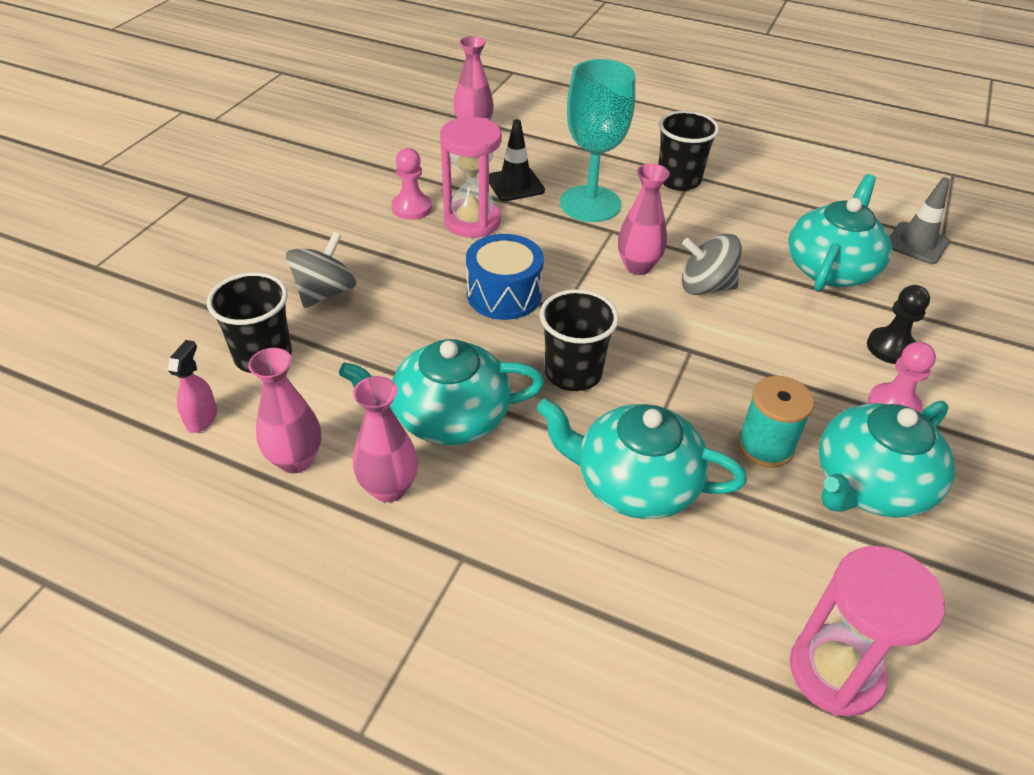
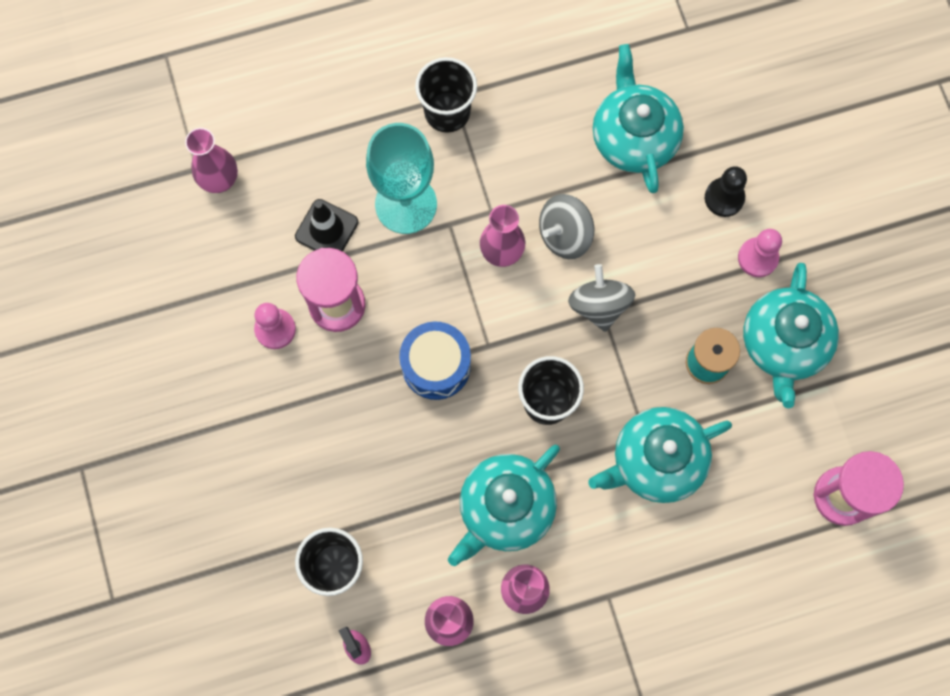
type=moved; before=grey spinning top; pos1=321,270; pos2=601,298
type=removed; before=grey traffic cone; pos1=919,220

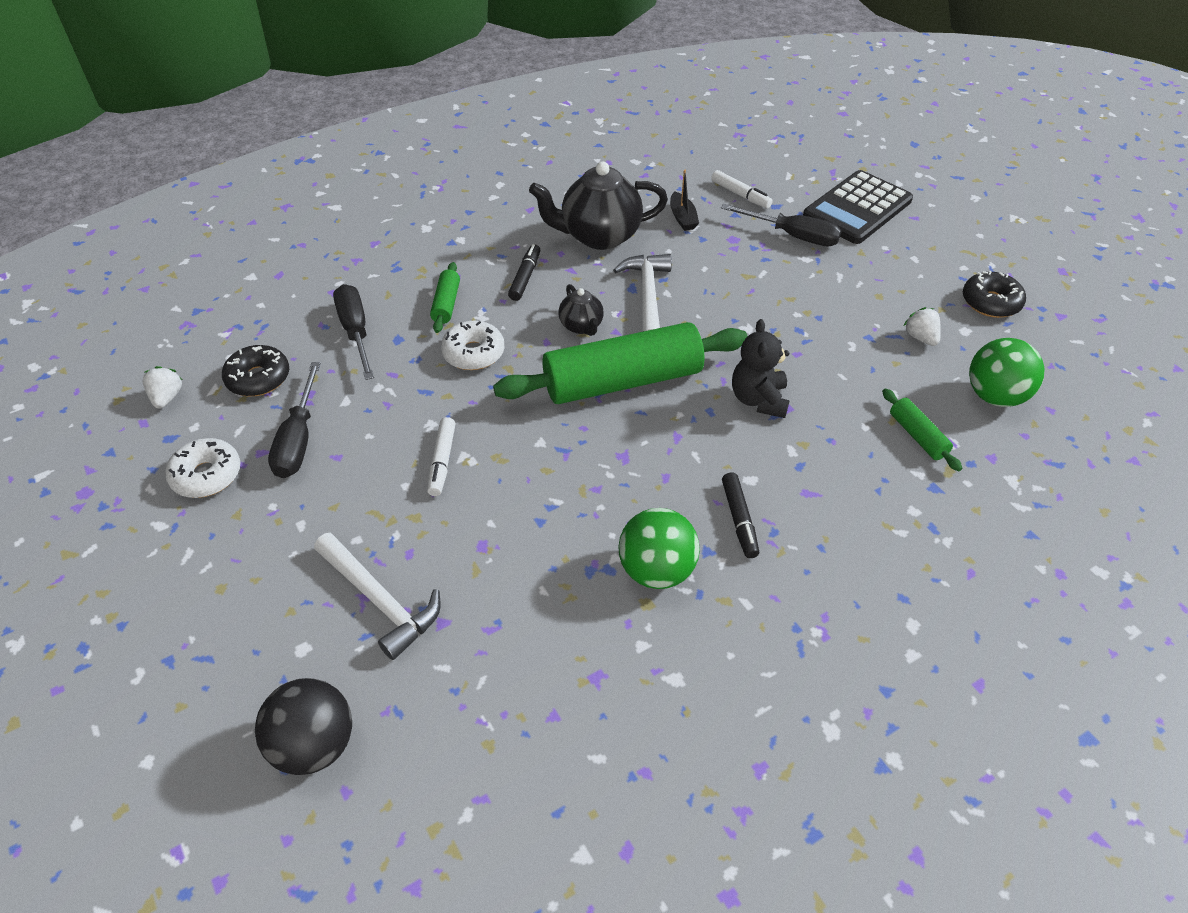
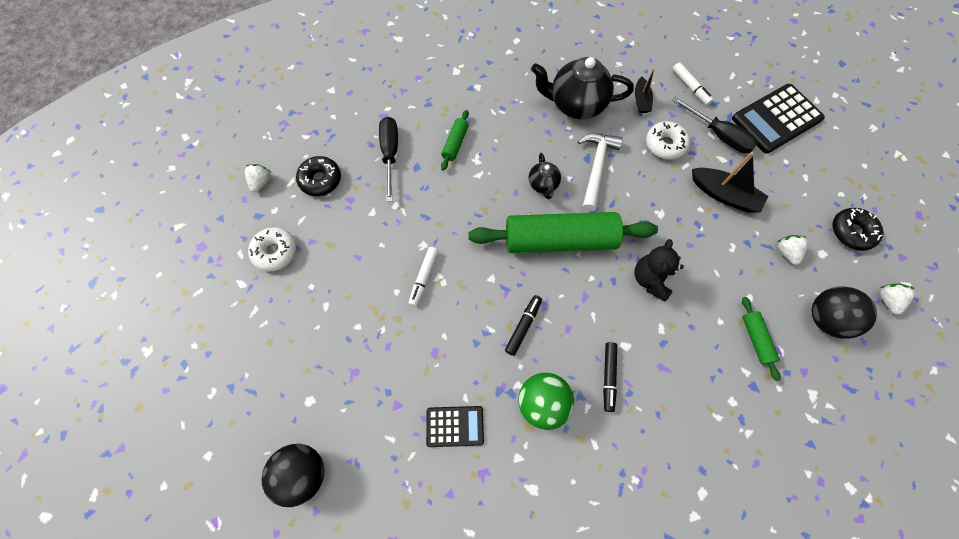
type=added; after=black calculator; pos2=455,426
type=moved; before=black marker; pos1=524,272; pos2=523,325
type=moved; before=white donut; pos1=472,345; pos2=668,140
type=added; after=black boat; pos2=730,182
type=recoloured; before=green ball; after=black ball; pos1=1006,372; pos2=844,313
type=added; after=white strawberry; pos2=897,299
type=removed; before=black screwdriver; pos1=294,420
type=removed; before=white hammer; pos1=377,596

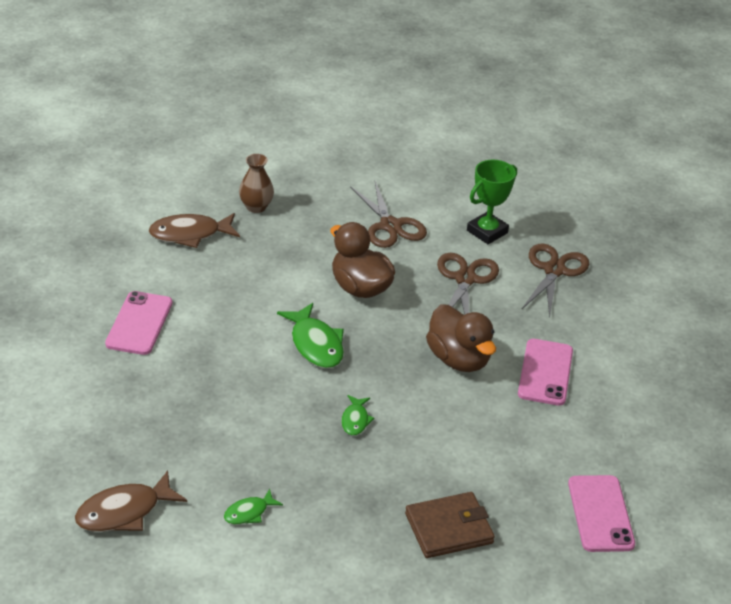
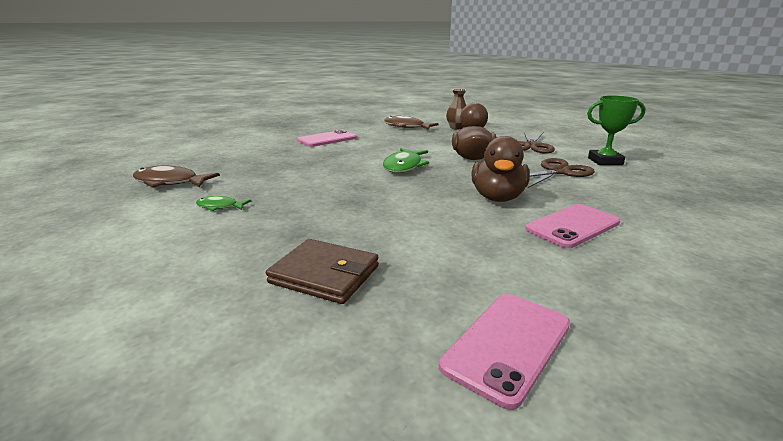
type=removed; before=green fish; pos1=357,415
type=removed; before=brown scissors; pos1=555,280

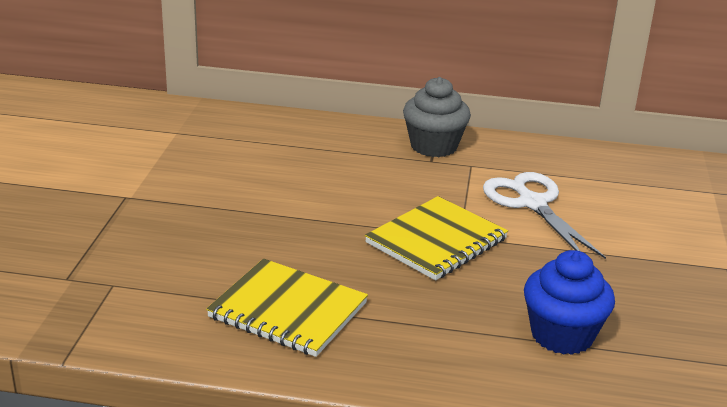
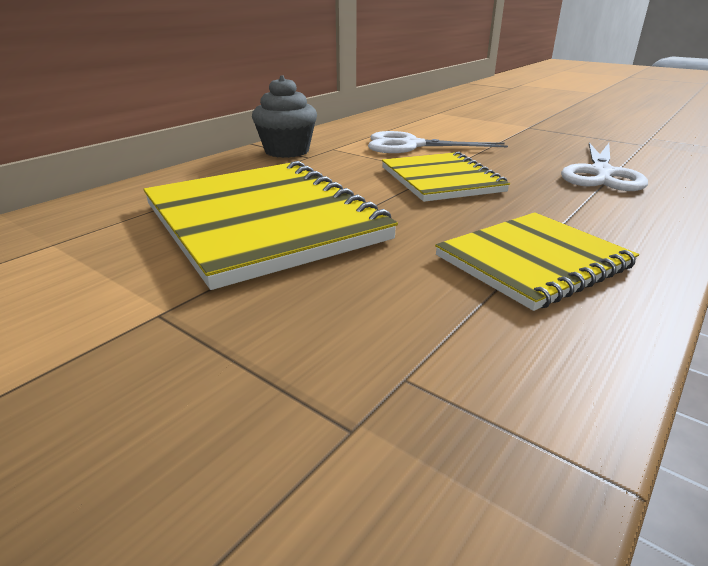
type=added; after=yellow notebook; pos2=270,225
type=replaced; before=blue cupcake; after=white scissors; pos1=569,302; pos2=604,167

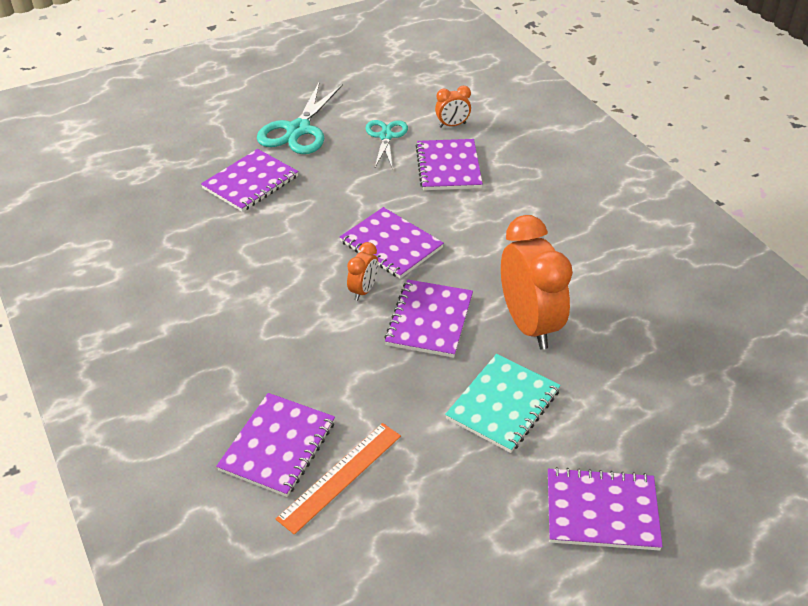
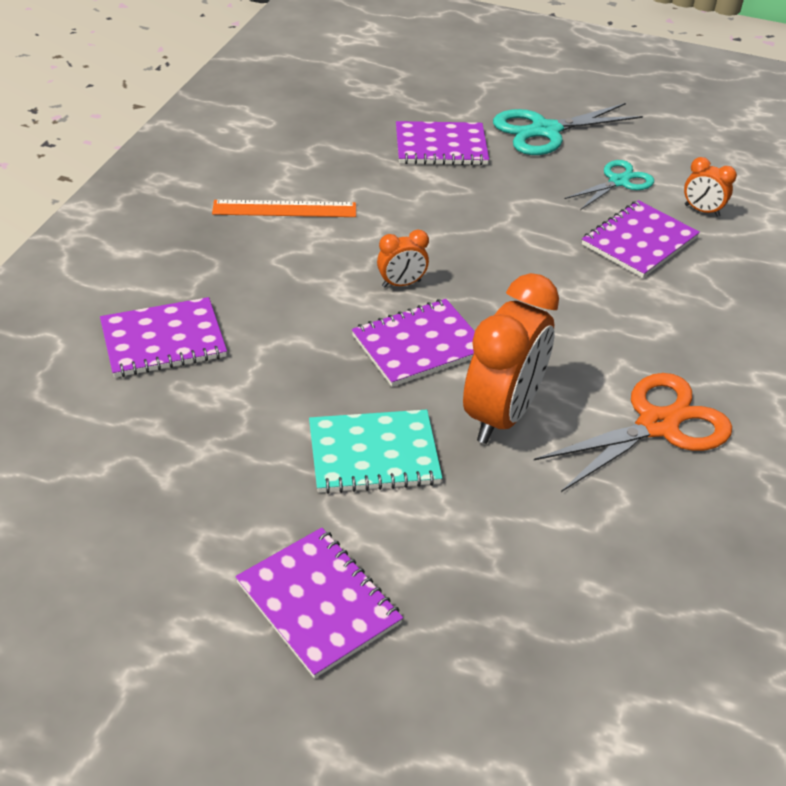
type=moved; before=orange ruler; pos1=338,479; pos2=284,208
type=added; after=orange scissors; pos2=633,432
type=removed; before=purple notebook; pos1=392,243

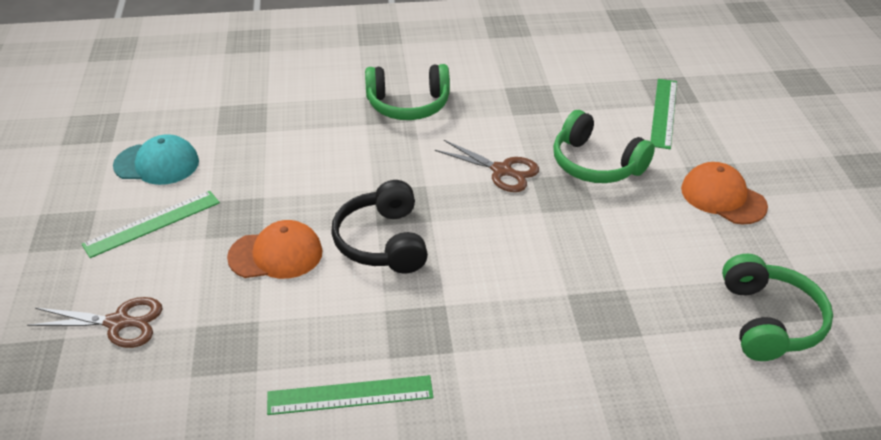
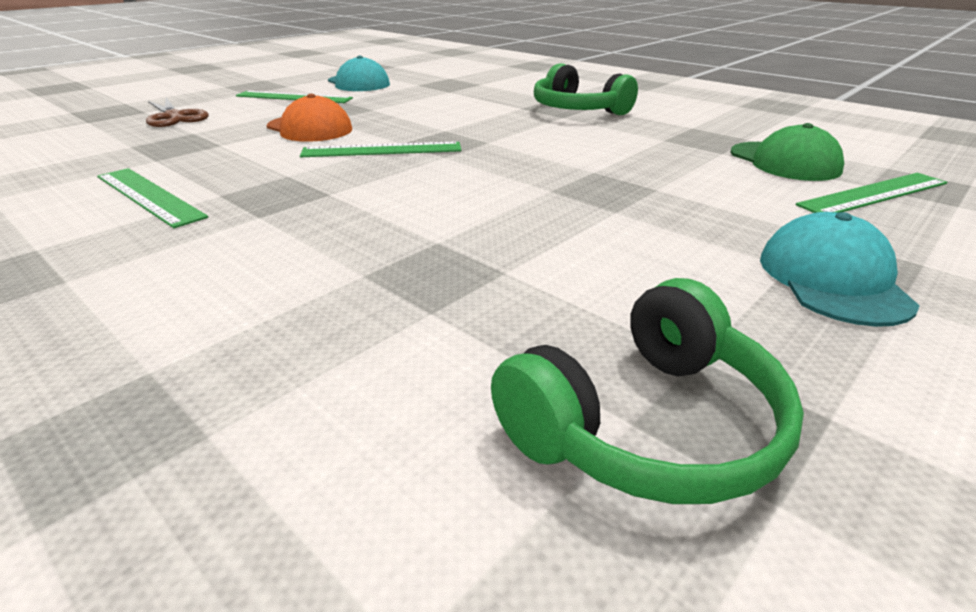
type=replaced; before=black headphones; after=green ruler; pos1=379,226; pos2=381,149
type=added; after=green cap; pos2=787,152
type=recoloured; before=orange cap; after=turquoise cap; pos1=724,193; pos2=840,269
type=removed; before=brown scissors; pos1=487,166
type=removed; before=green headphones; pos1=604,146

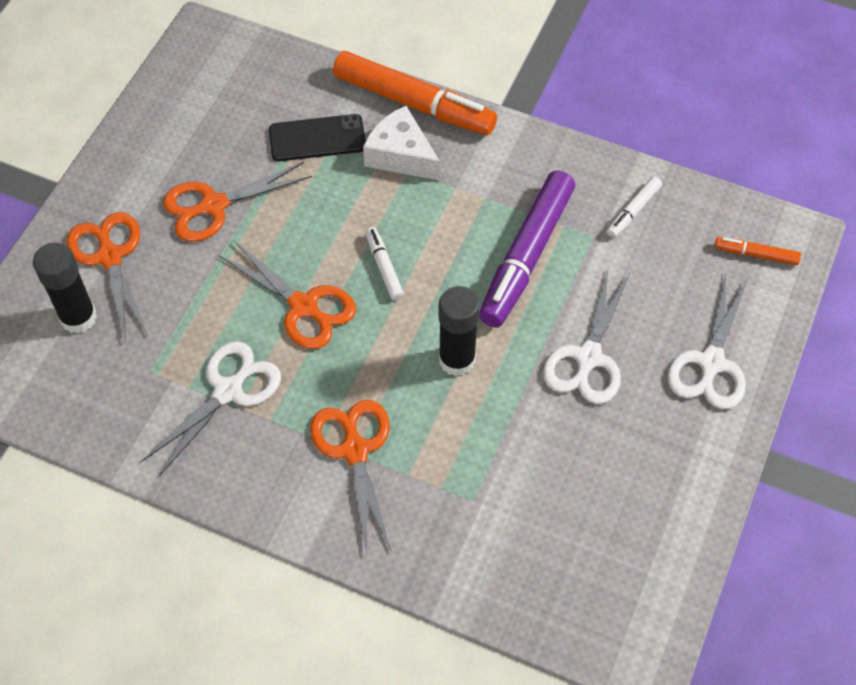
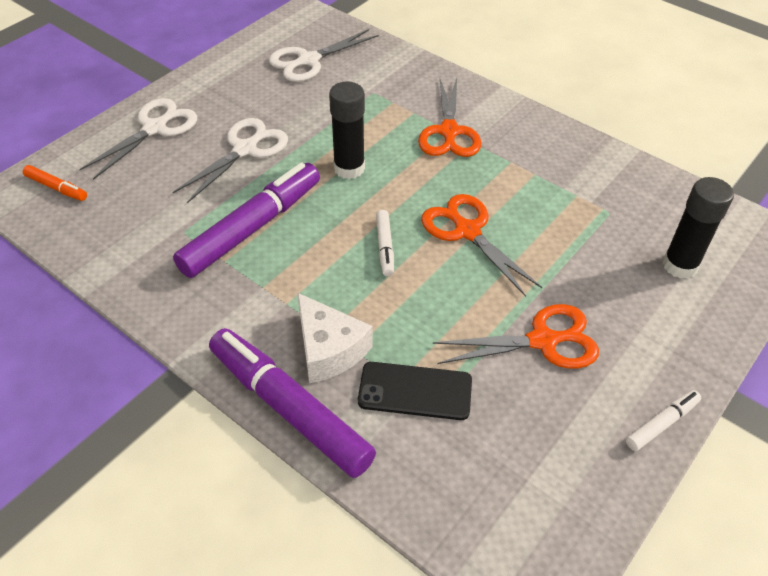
type=recoloured; before=orange marker; after=purple marker; pos1=415,93; pos2=292,403
type=moved; before=white scissors; pos1=211,408; pos2=324,55
type=moved; before=white marker; pos1=634,207; pos2=663,420
type=removed; before=orange scissors; pos1=107,276

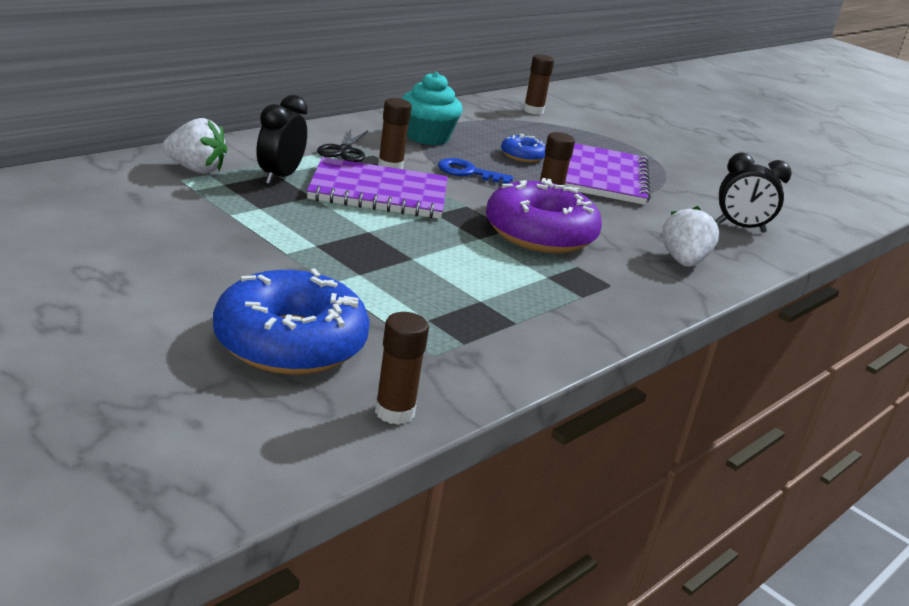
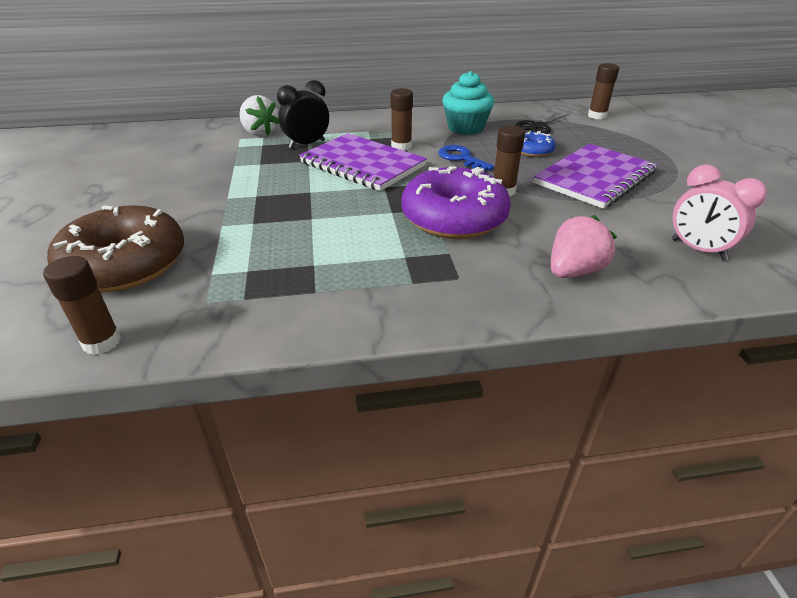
type=recoloured; before=blue donut; after=brown donut; pos1=291,321; pos2=115,248
type=moved; before=black scissors; pos1=342,145; pos2=542,123
type=recoloured; before=white strawberry; after=pink strawberry; pos1=690,236; pos2=584,246
type=recoloured; before=black clock; after=pink clock; pos1=754,193; pos2=719,212

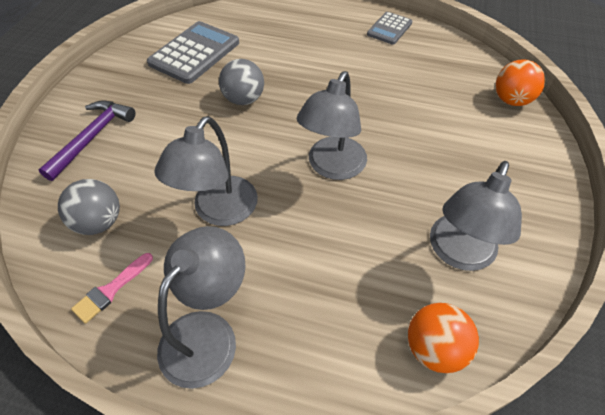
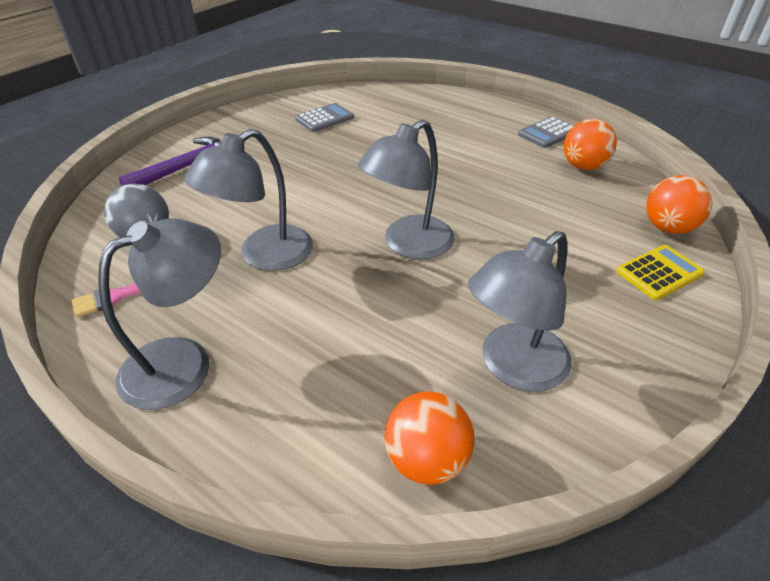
type=resized; before=grey calculator; pos1=193,52; pos2=324,117; scale=0.58
type=added; after=orange ball; pos2=590,144
type=added; after=yellow calculator; pos2=660,272
type=removed; before=grey ball; pos1=241,82

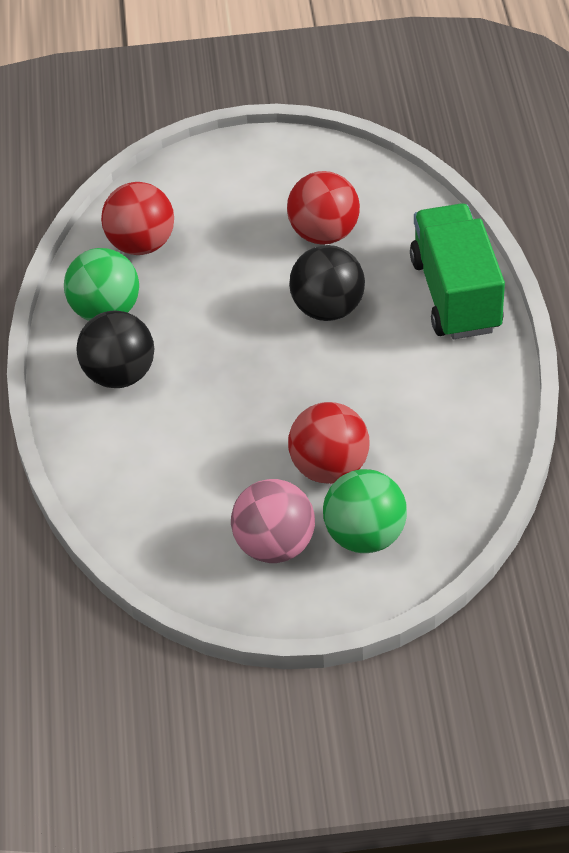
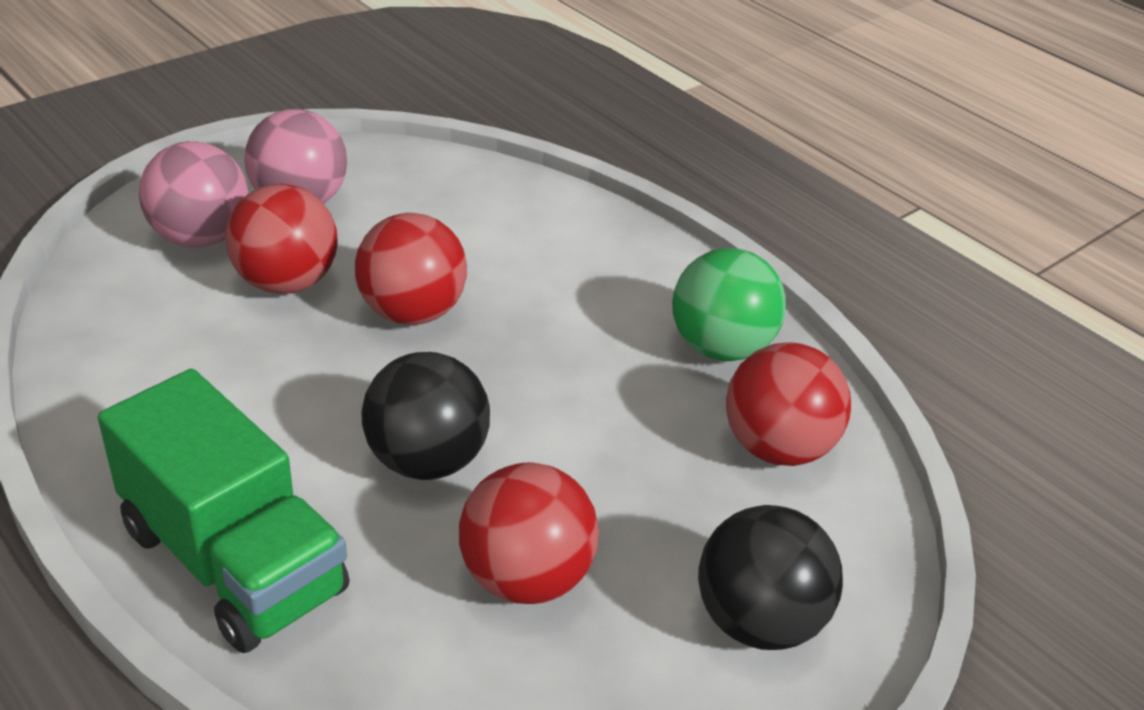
type=recoloured; before=green ball; after=pink ball; pos1=365,511; pos2=194,194
type=added; after=red ball; pos2=411,269
type=moved; before=black ball; pos1=115,349; pos2=770,577

